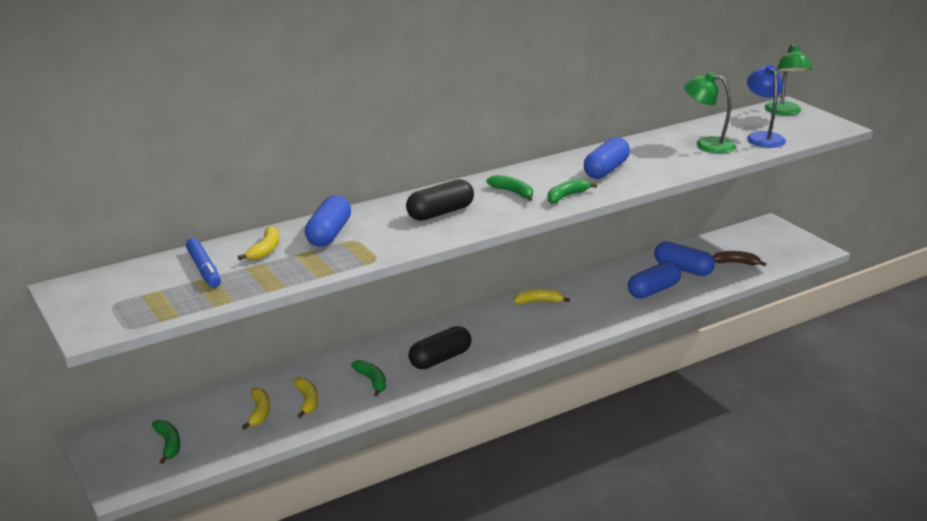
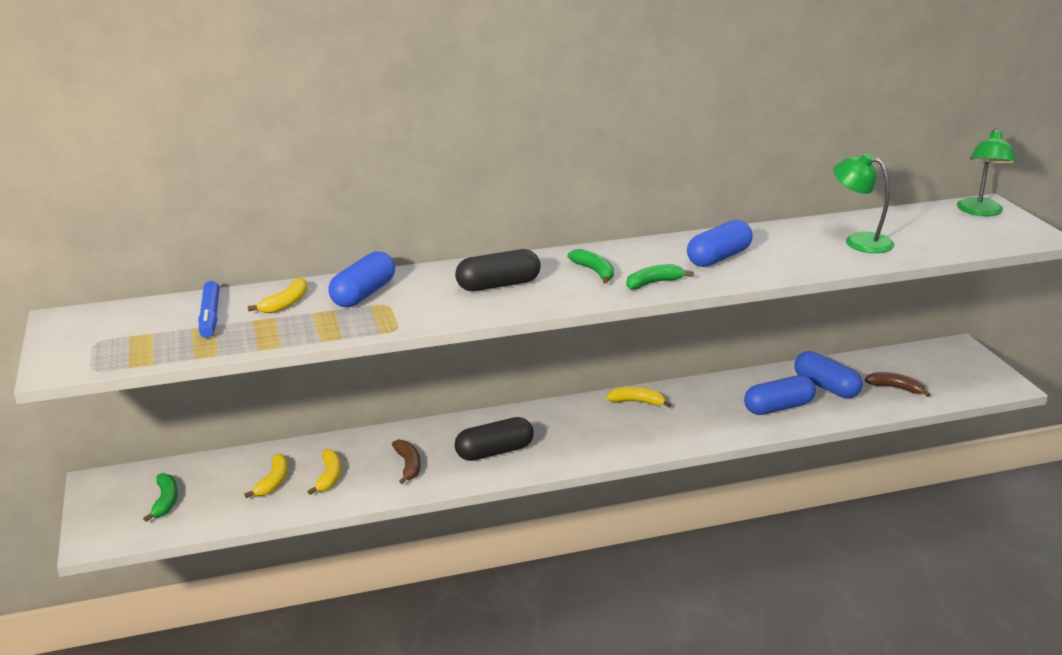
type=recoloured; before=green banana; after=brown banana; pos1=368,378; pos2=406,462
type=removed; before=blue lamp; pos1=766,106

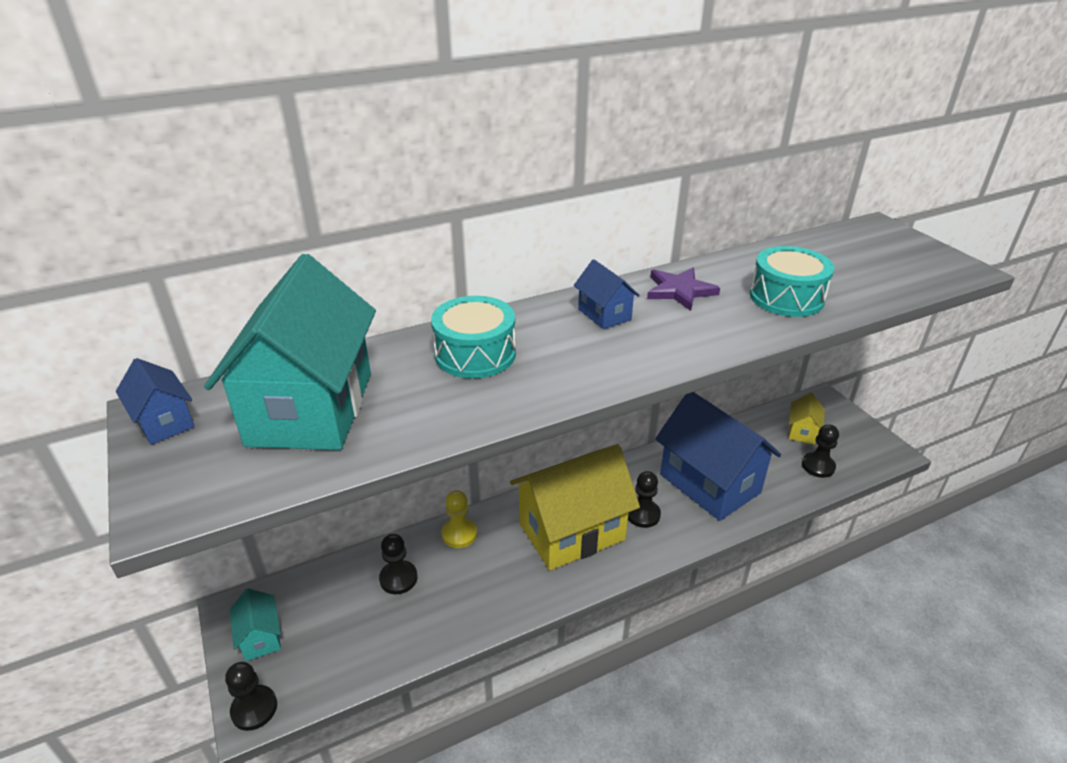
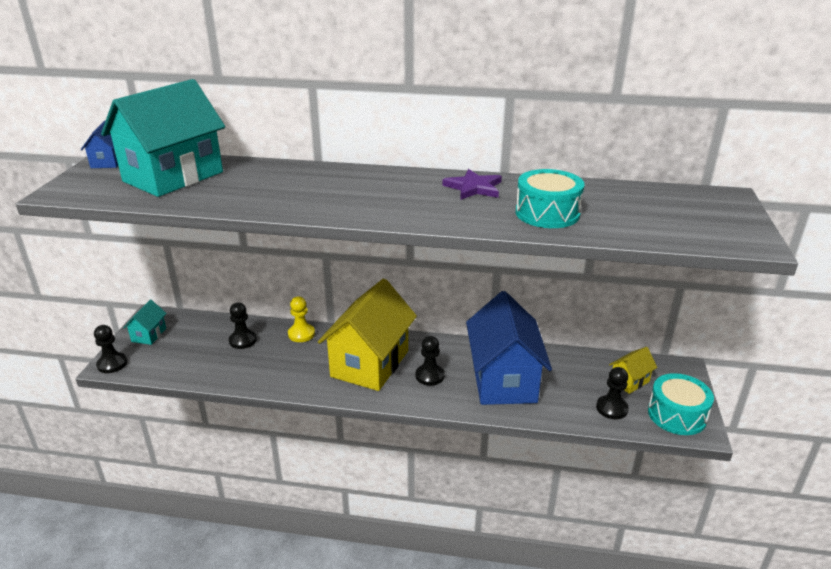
type=turned; before=yellow house; pos1=575,507; pos2=367,334; turn=-75
type=moved; before=turquoise drum; pos1=473,337; pos2=681,404
type=removed; before=blue house; pos1=607,294

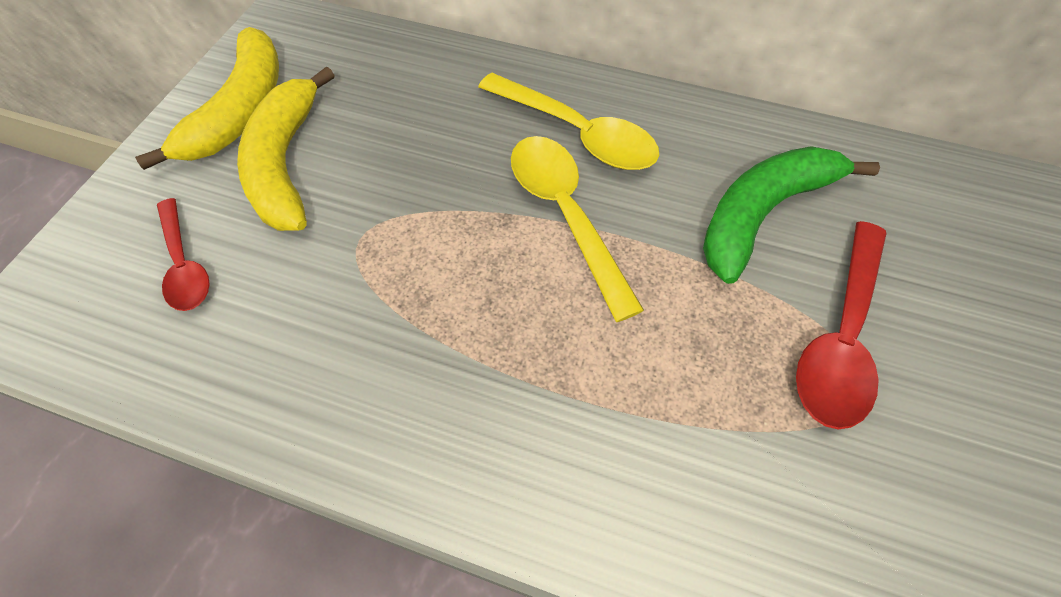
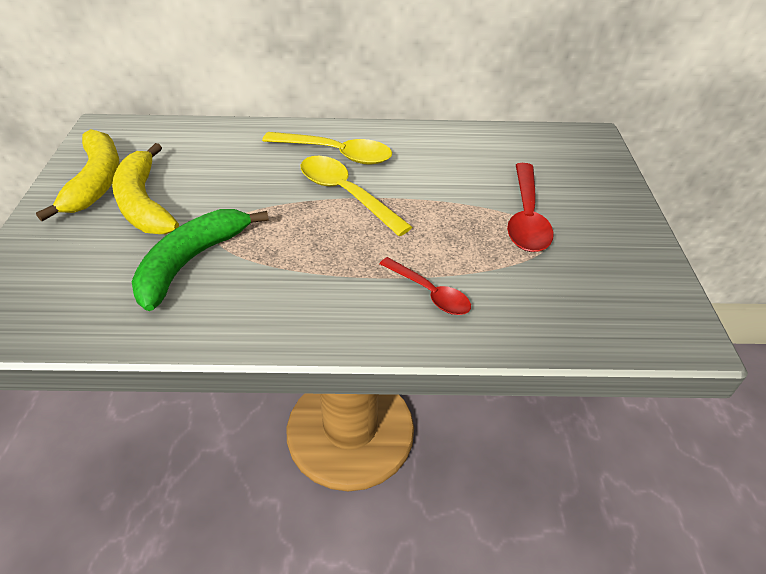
type=moved; before=green banana; pos1=791,215; pos2=200,260
type=moved; before=red spoon; pos1=183,254; pos2=425,286

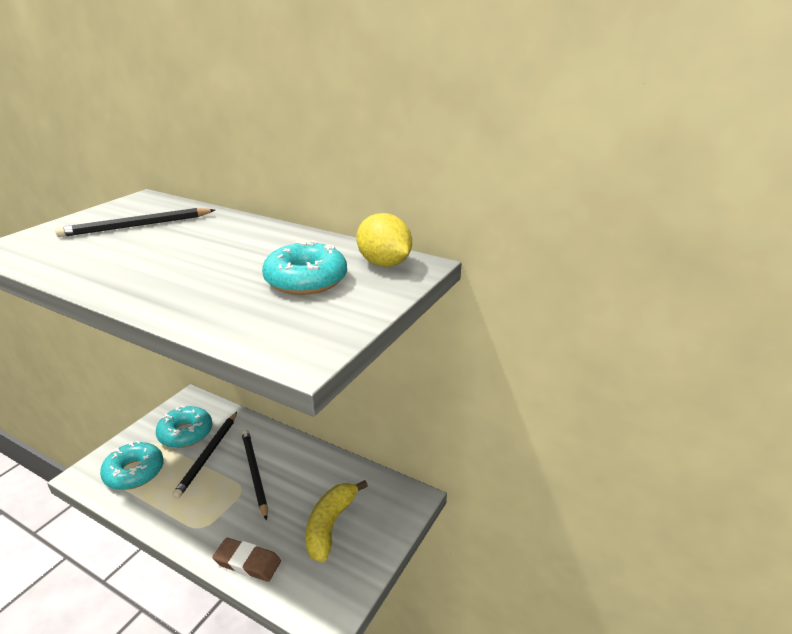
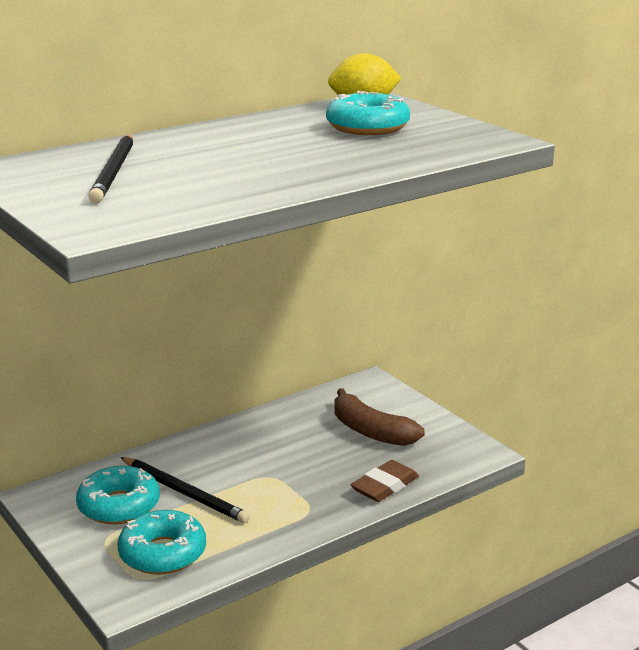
type=recoloured; before=yellow banana; after=brown banana; pos1=337,521; pos2=379,417
type=removed; before=black pencil; pos1=255,475

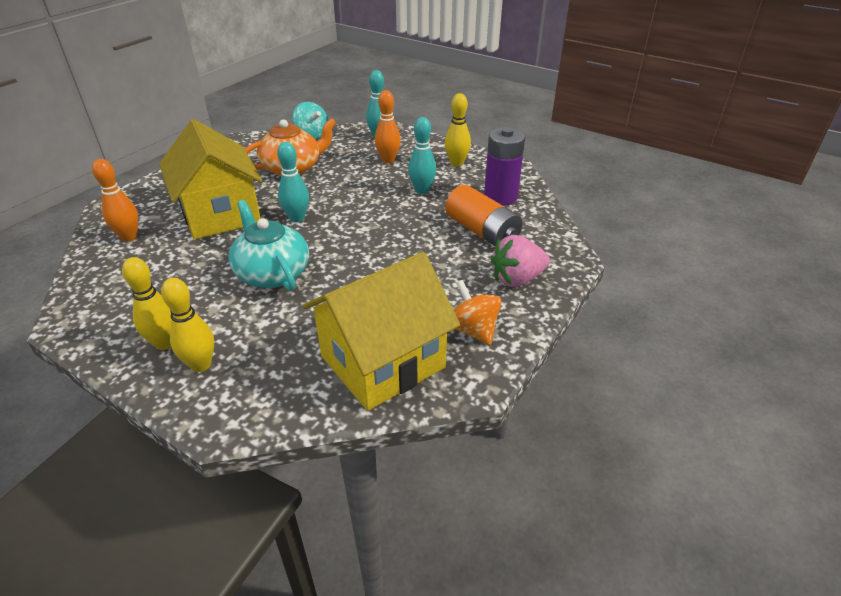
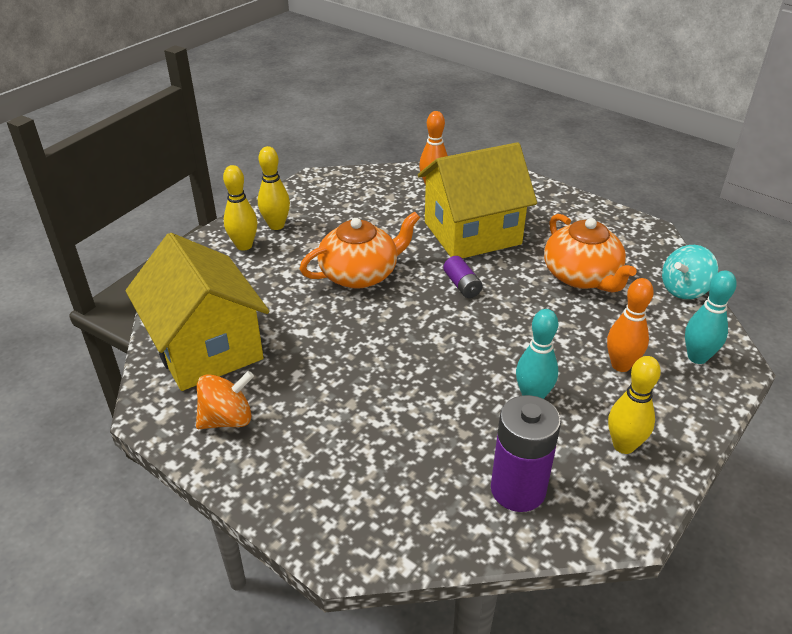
type=recoloured; before=turquoise teapot; after=orange teapot; pos1=269,245; pos2=360,250
type=replaced; before=turquoise bowling pin; after=purple battery; pos1=293,182; pos2=463,277
type=removed; before=orange battery; pos1=484,216
type=removed; before=pink strawberry; pos1=520,261

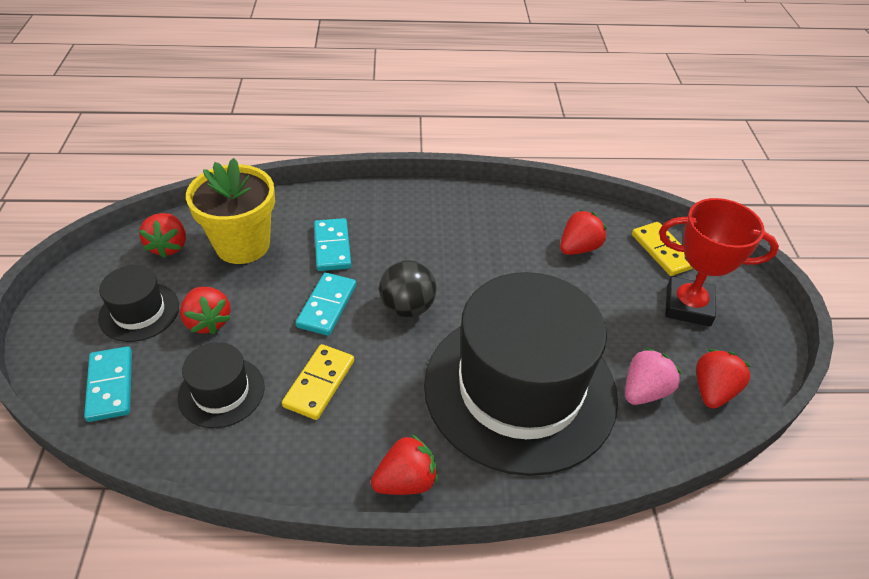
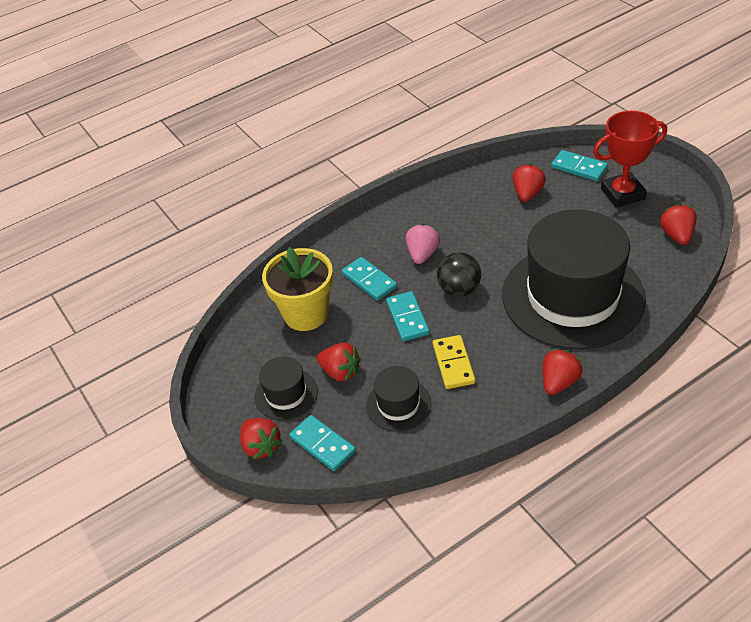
type=moved; before=red strawberry; pos1=162,235; pos2=261,438
type=moved; before=pink strawberry; pos1=653,376; pos2=423,244
type=recoloured; before=yellow domino; after=turquoise domino; pos1=663,249; pos2=579,165

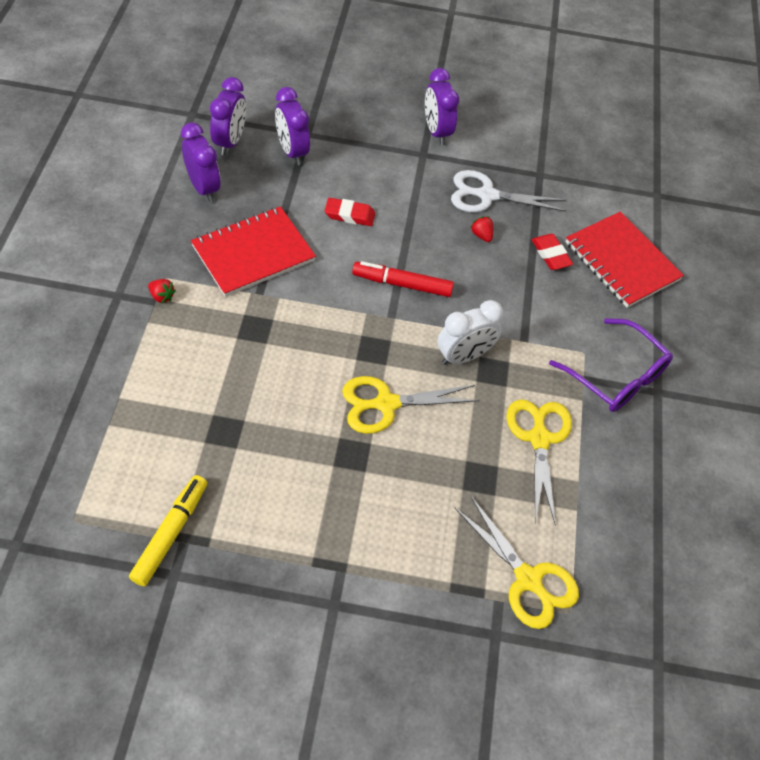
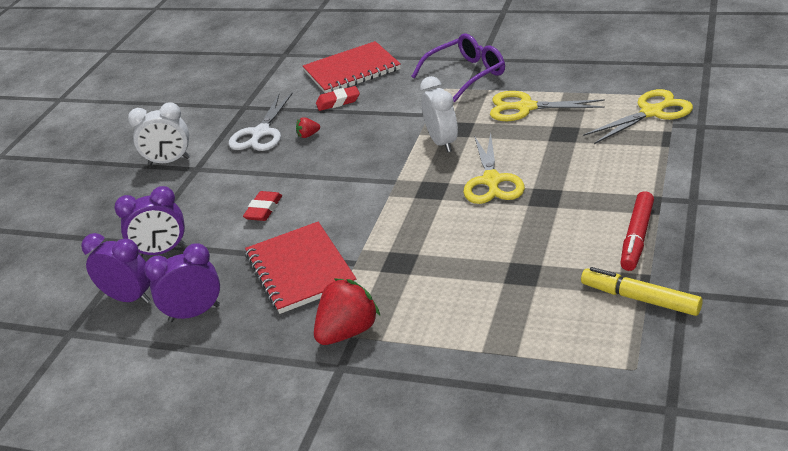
type=recoloured; before=purple clock; after=white clock; pos1=442,106; pos2=159,134
type=resized; before=red strawberry; pos1=162,291; pos2=347,311; scale=2.18
type=moved; before=red marker; pos1=403,279; pos2=637,231

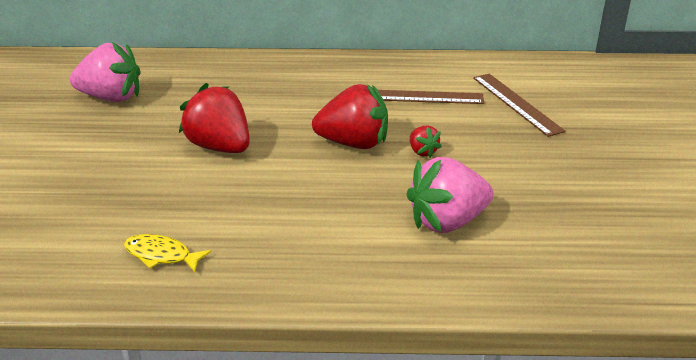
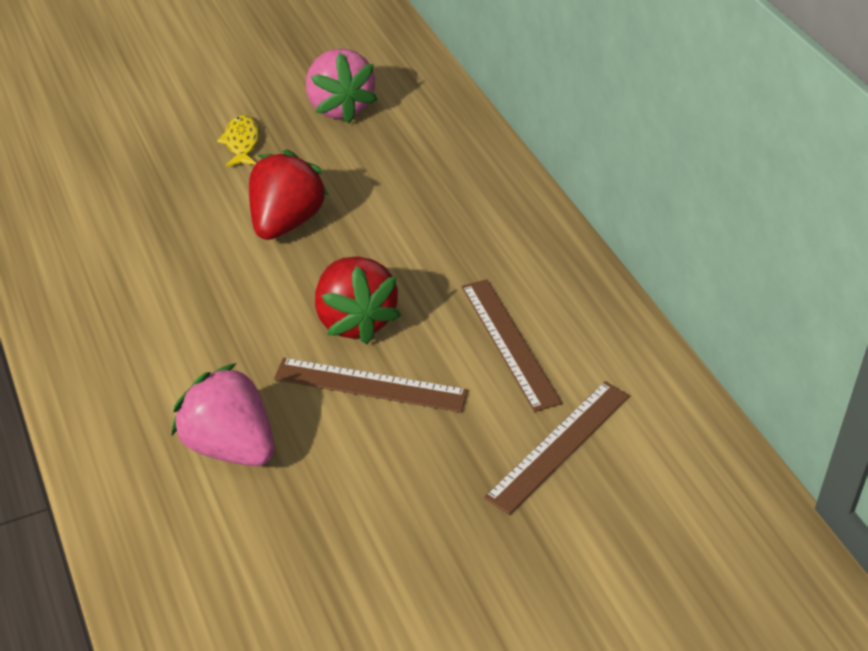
type=moved; before=yellow fish; pos1=167,253; pos2=238,141
type=replaced; before=red strawberry; after=brown ruler; pos1=426,141; pos2=371,385

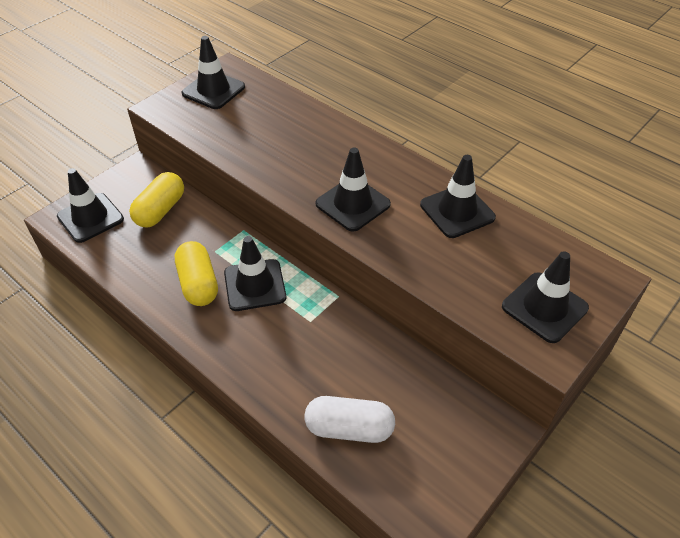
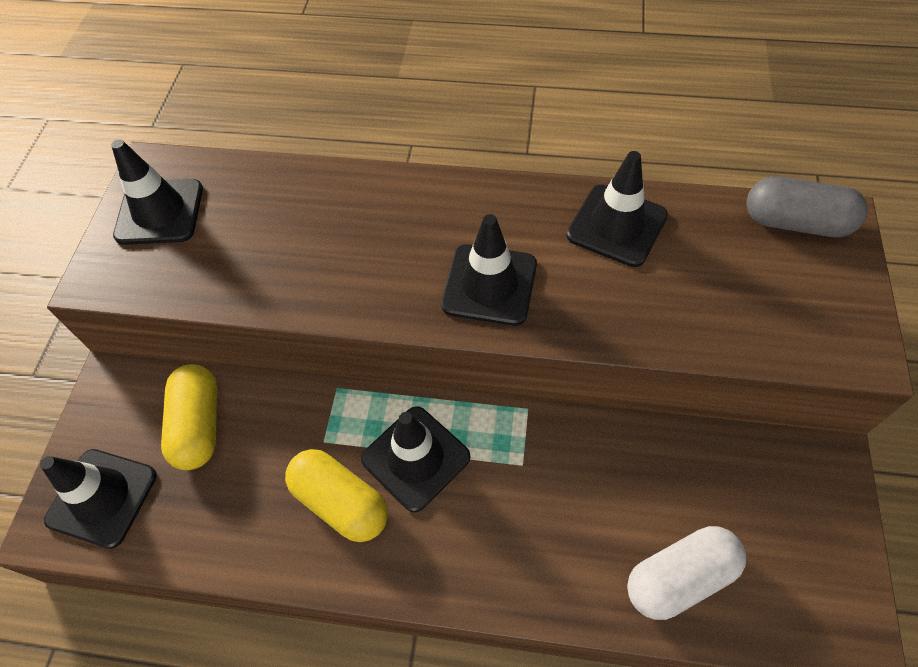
type=added; after=grey capsule; pos2=807,206
type=removed; before=black traffic cone; pos1=545,297

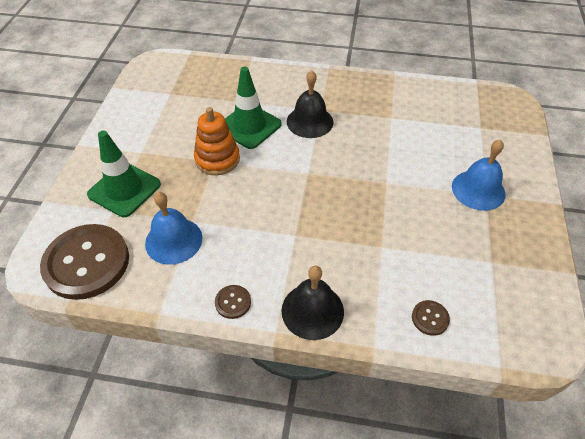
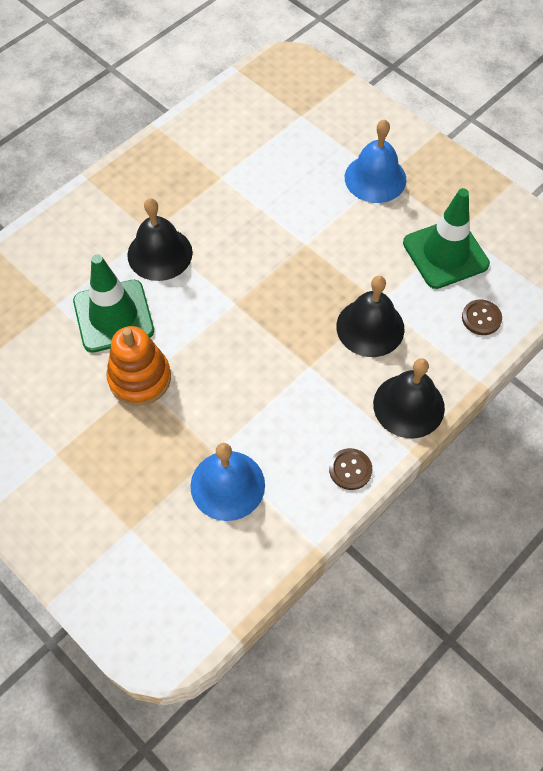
type=added; after=black bell; pos2=370,316
type=moved; before=green traffic cone; pos1=124,173; pos2=446,238
type=removed; before=brown button; pos1=84,262

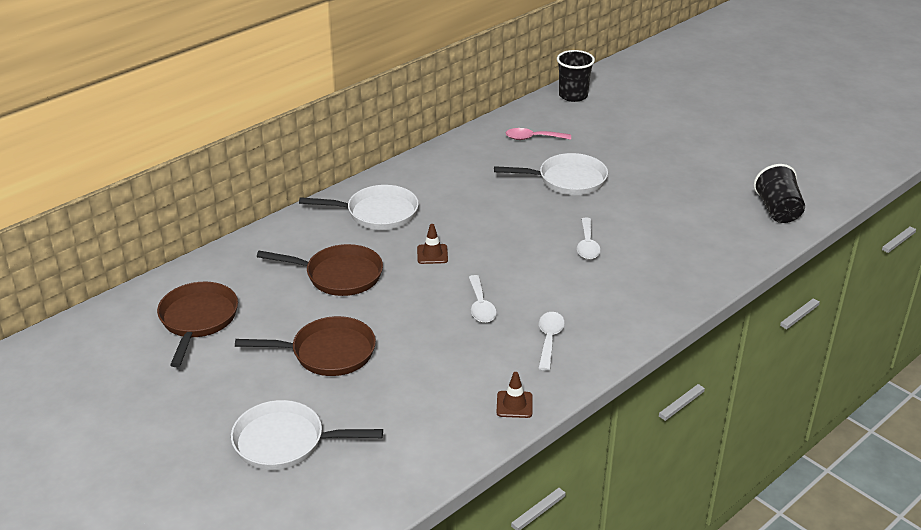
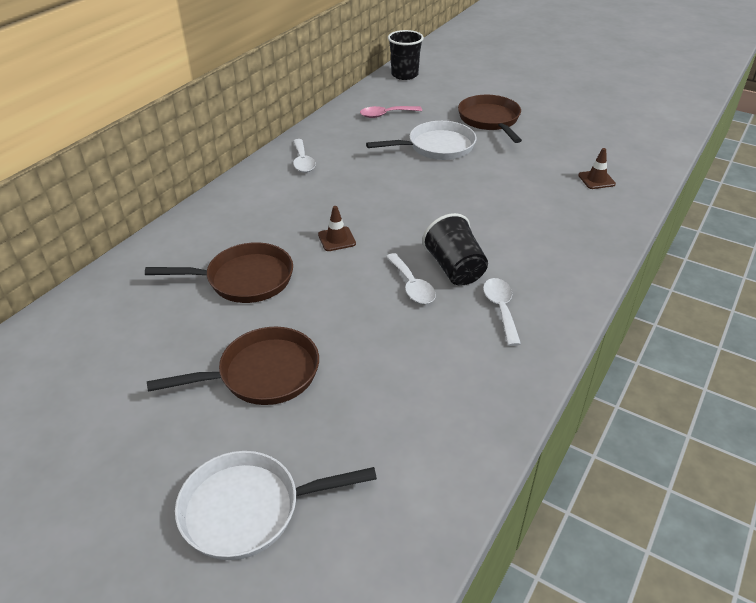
type=moved; before=white spoon; pos1=589,238; pos2=304,155
type=moved; before=black cup; pos1=779,193; pos2=455,249
type=moved; before=brown pan; pos1=197,324; pos2=490,119
type=moved; before=brown traffic cone; pos1=514,395; pos2=597,168
type=removed; before=white pan; pos1=359,207

